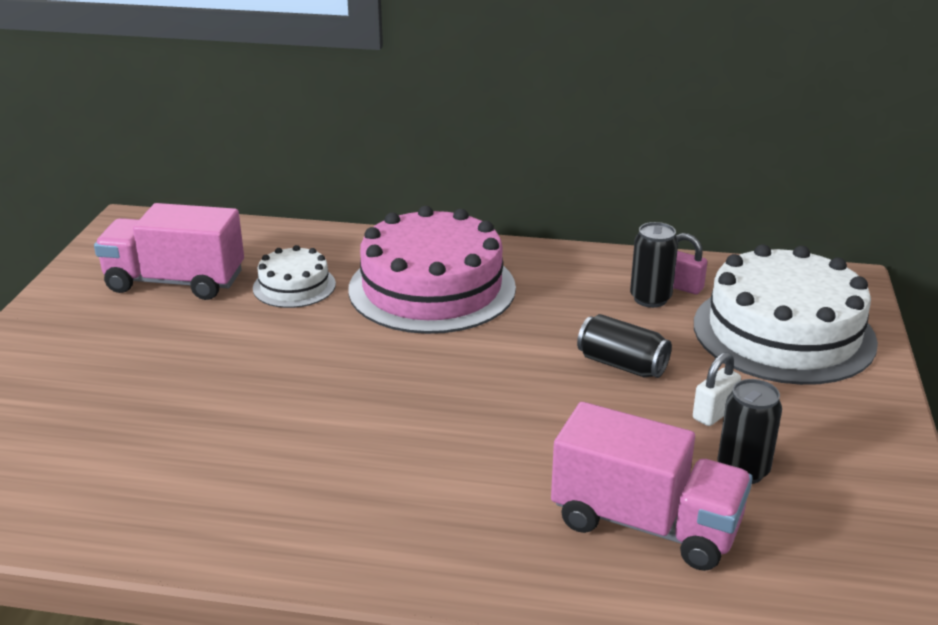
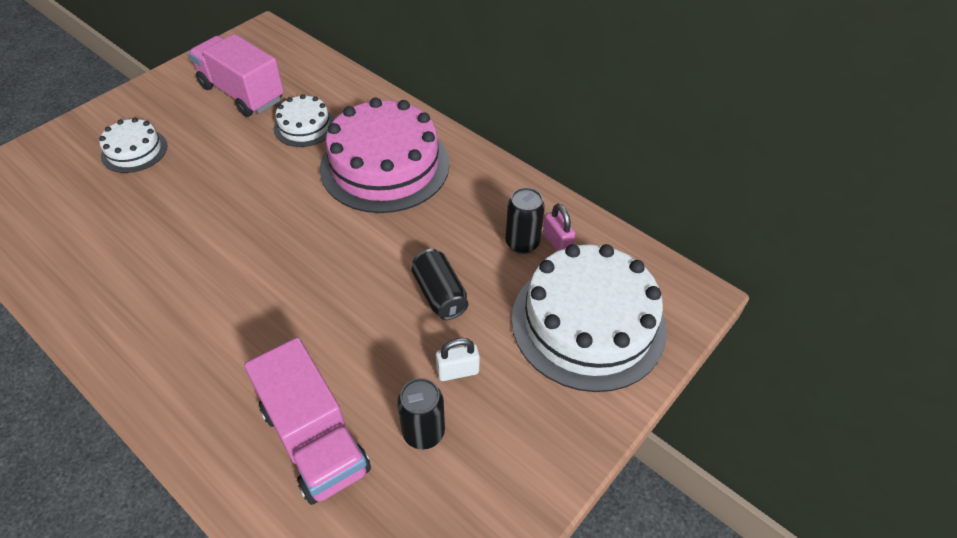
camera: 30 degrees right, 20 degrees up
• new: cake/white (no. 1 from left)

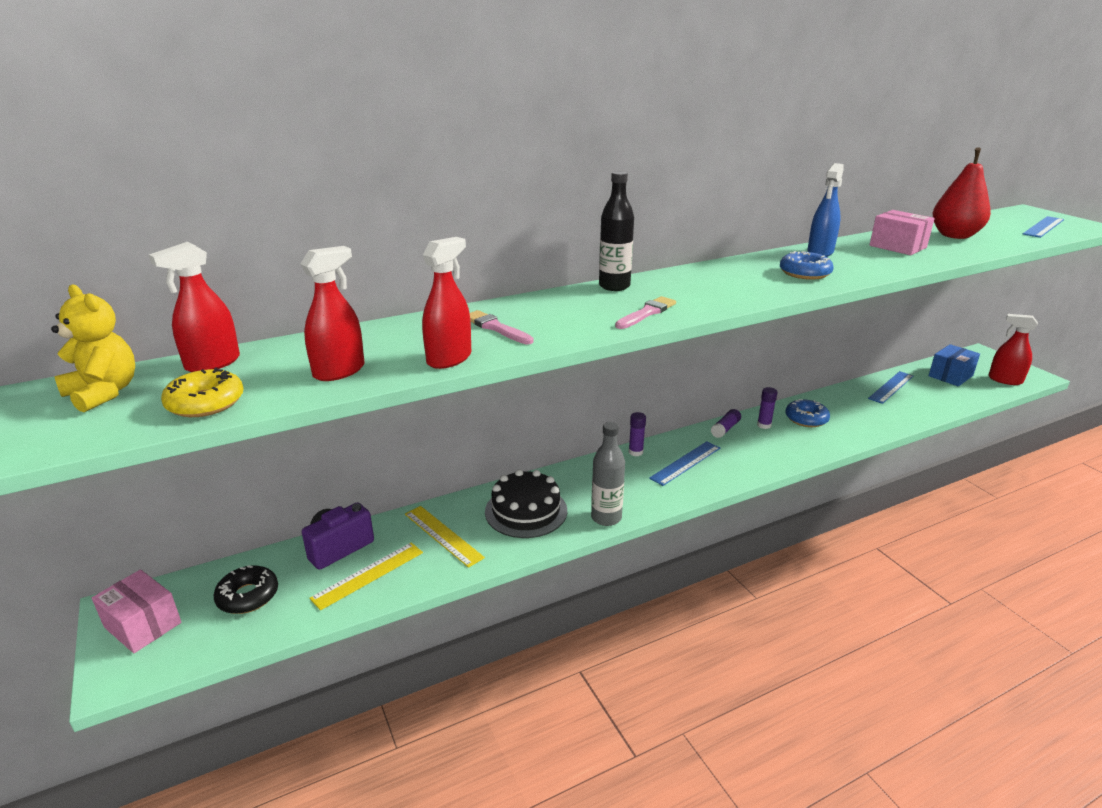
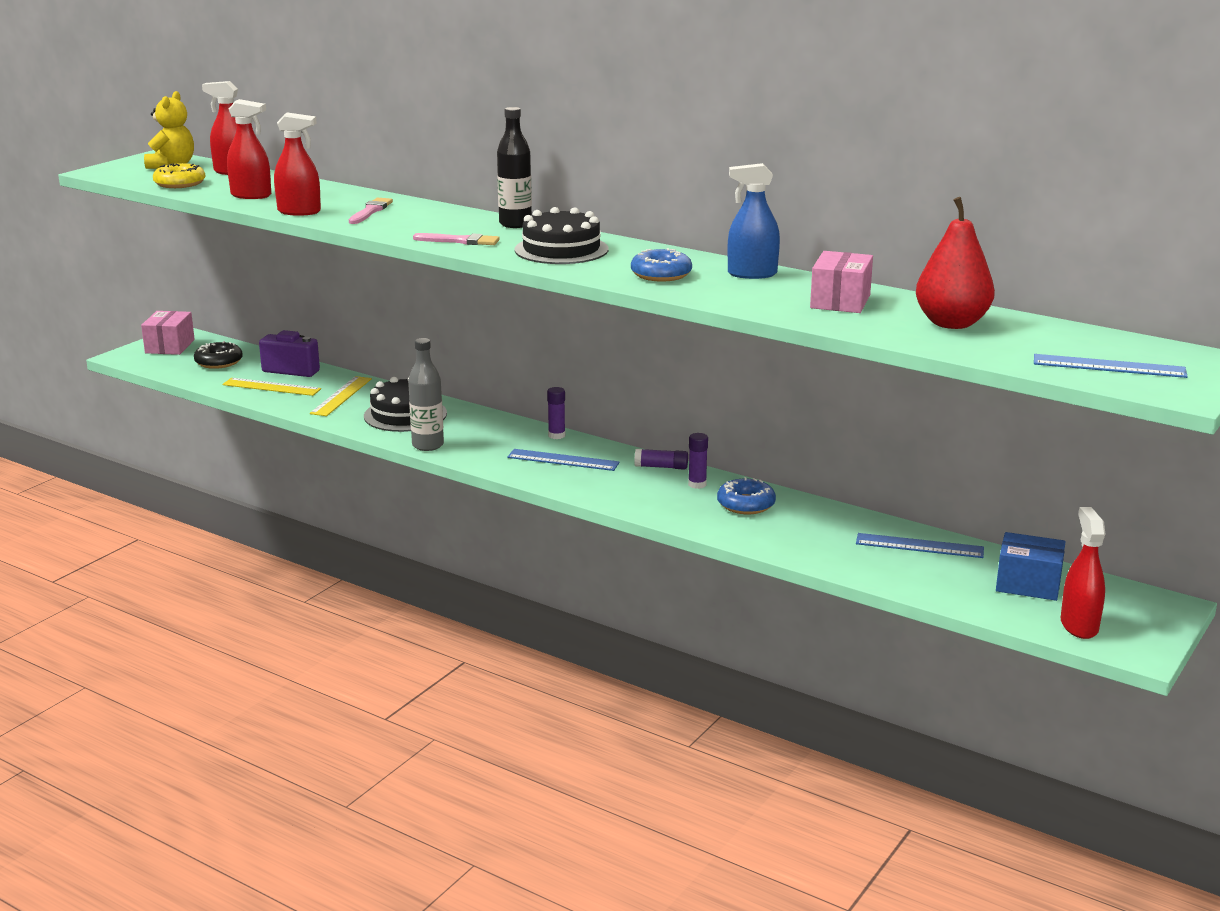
camera: 60 degrees right, 5 degrees down
• new: cake/black (no. 2 from left)

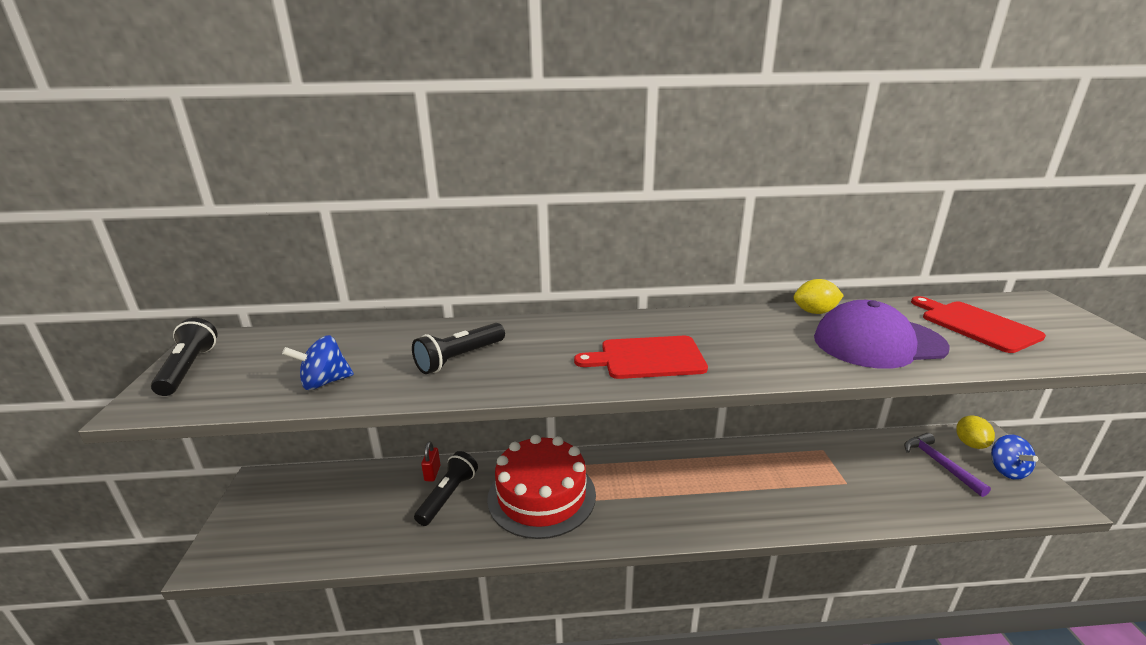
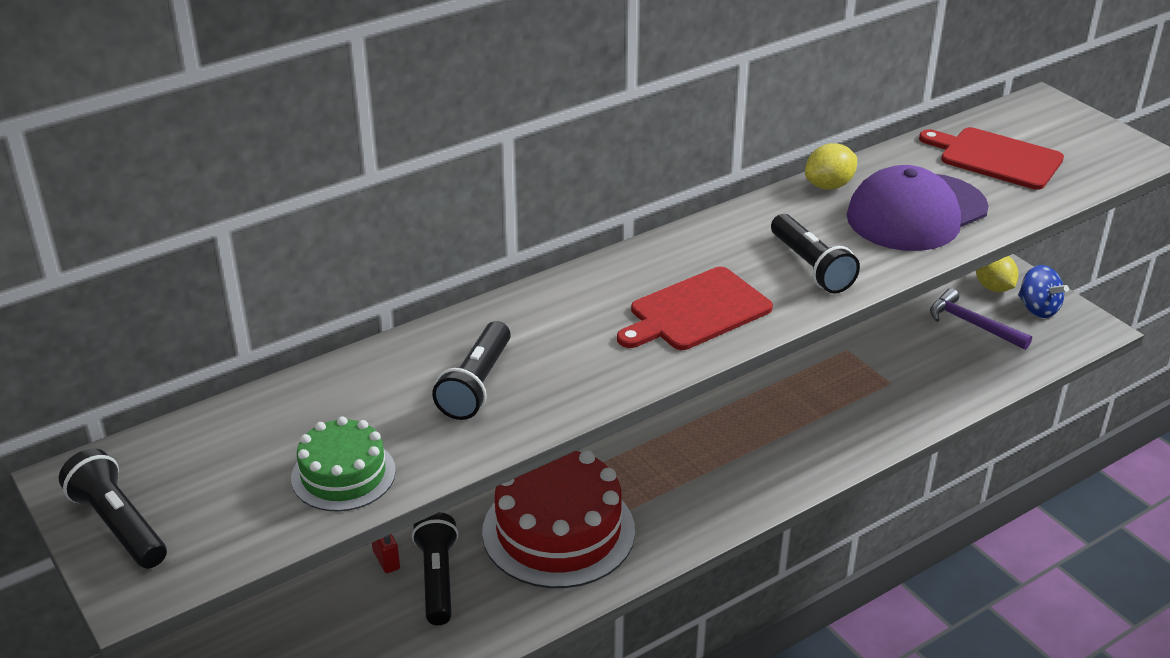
camera: 30 degrees left, 10 degrees up
• swapped: spinning top/blue (no. 1 from left) to cake/green
• new: flashlight/black (no. 4 from left)

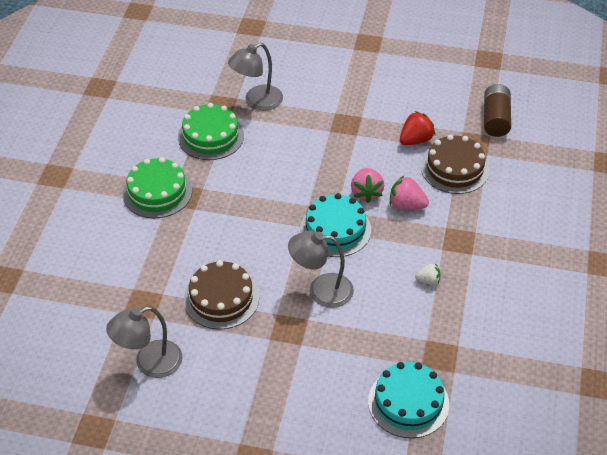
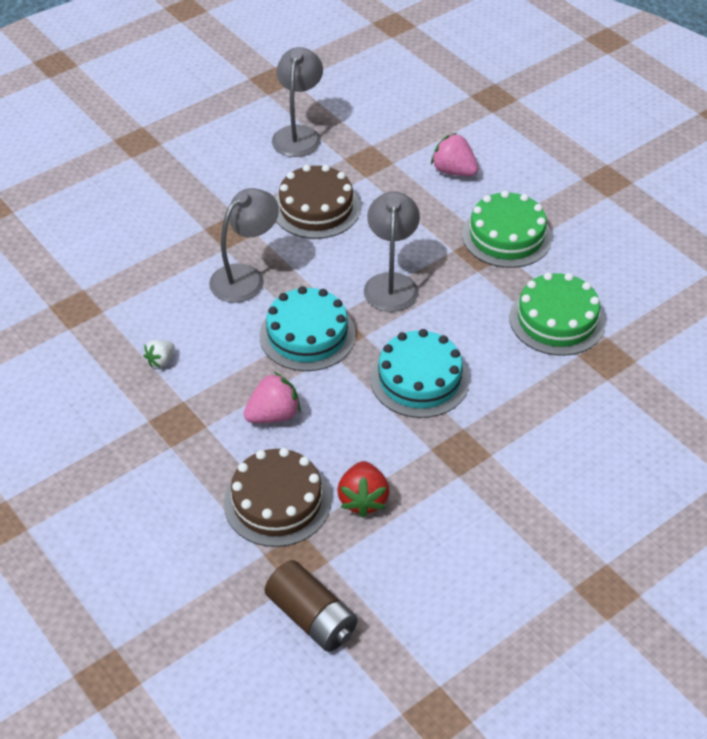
camera: 130 degrees right, 0 degrees up
• shifted: lamp/grey (no. 2 from left in the first image) to lamp/grey (no. 3 from left)
• shifted: strawberry/pink (no. 1 from left in the first image) to strawberry/pink (no. 2 from left)
• shifted: cake/turquoise (no. 2 from left)

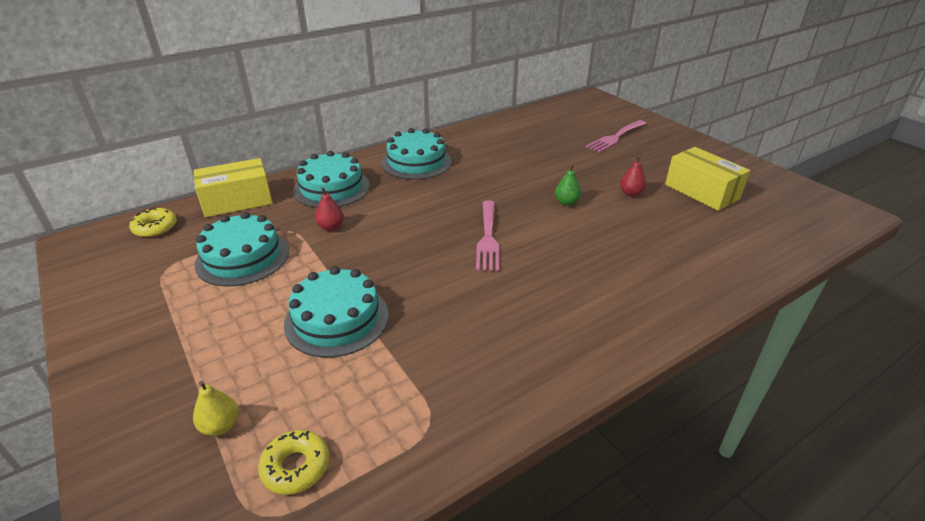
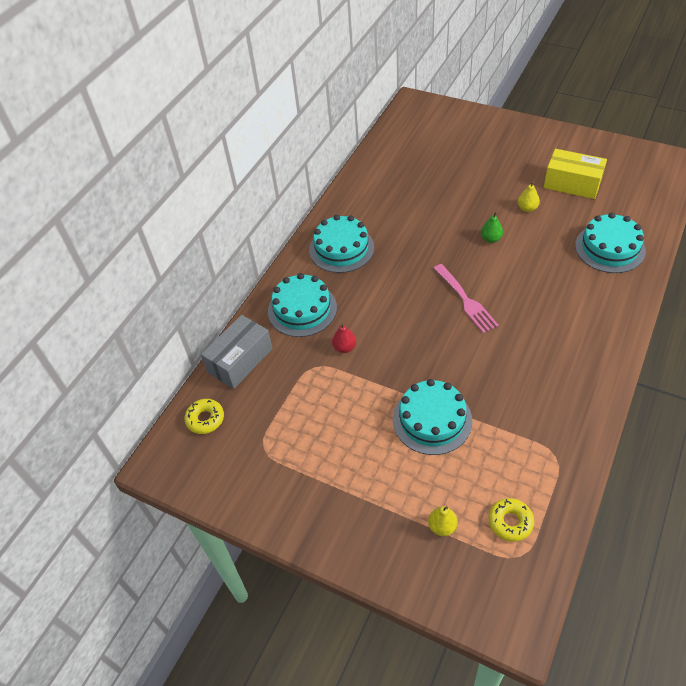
camera: 25 degrees left, 15 degrees up
• gone: fork/pink (no. 2 from left)
• repainted: pear/red (no. 2 from left) to pear/yellow (no. 2 from left)
• repainted: box/yellow (no. 1 from left) to box/grey
• shifted: cake/turquoise (no. 1 from left in the first image) to cake/turquoise (no. 4 from left)

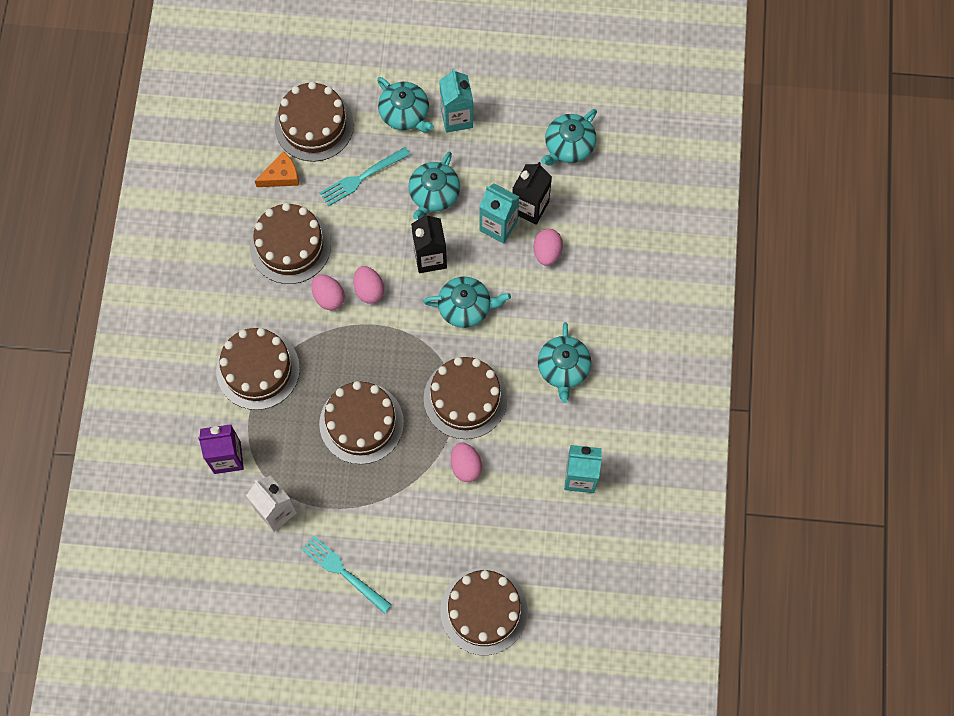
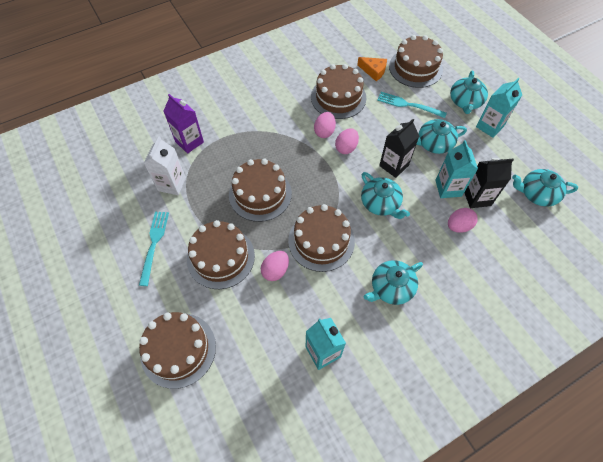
camera: 55 degrees right, 10 degrees down
• shifted: cake/brown (no. 1 from left in the first image) to cake/brown (no. 2 from left)

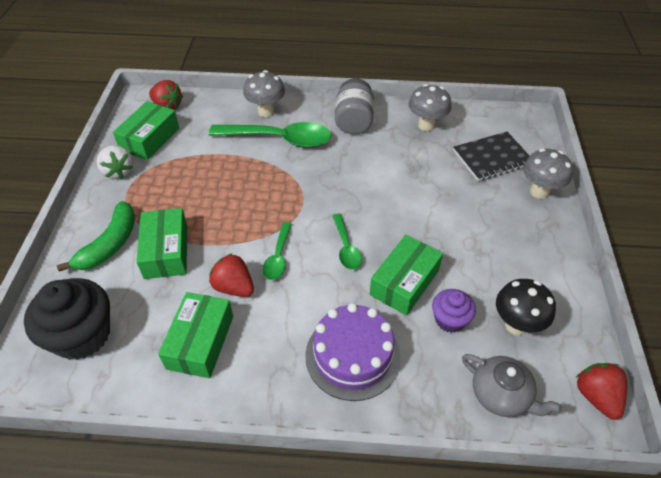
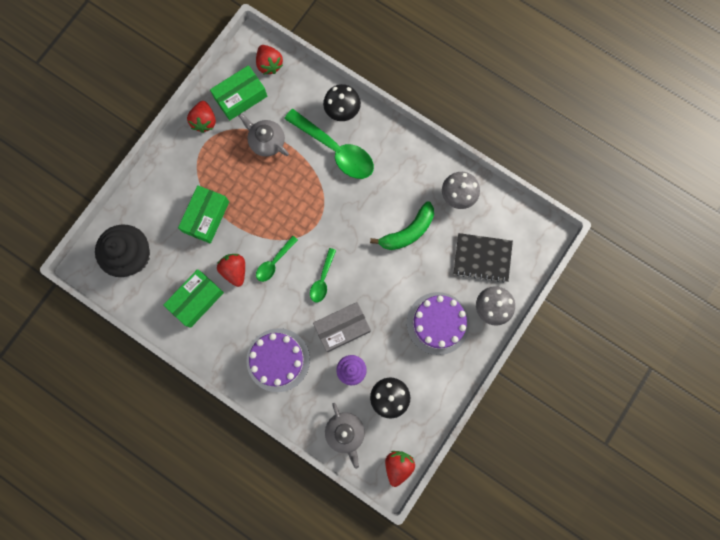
camera: 30 degrees right, 30 degrees up
• repainted: mushroom/grey (no. 1 from left) to mushroom/black (no. 1 from left)
• gone: jar/grey
• repainted: strawberry/white to strawberry/red (no. 1 from left)
• shifted: banana/green
• repainted: box/green (no. 4 from left) to box/grey
• new: teapot/grey (no. 1 from left)
• new: cake/purple (no. 2 from left)

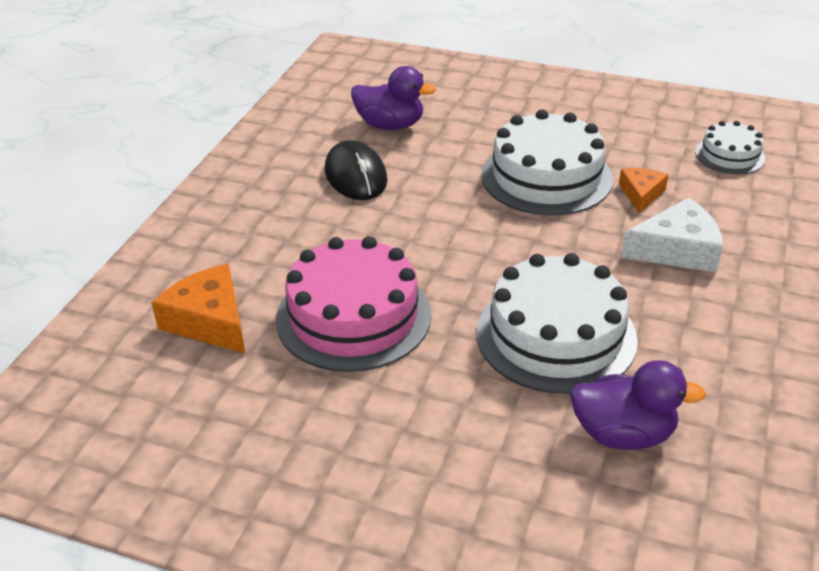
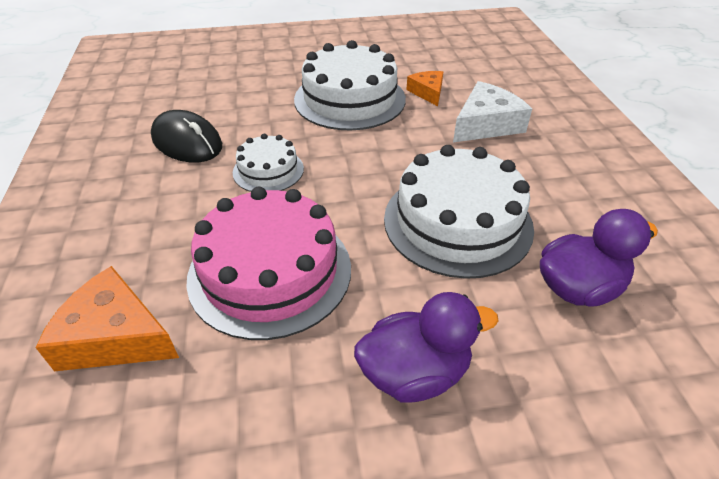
camera: 30 degrees left, 5 degrees up
• shifted: duck/purple (no. 1 from left)
• shifted: cake/white (no. 3 from left in the first image) to cake/white (no. 1 from left)

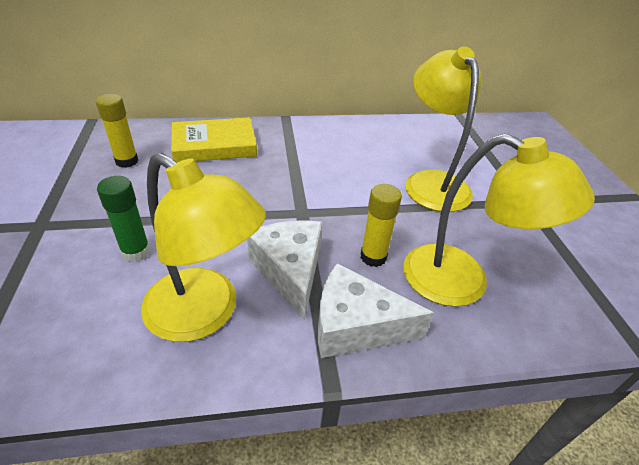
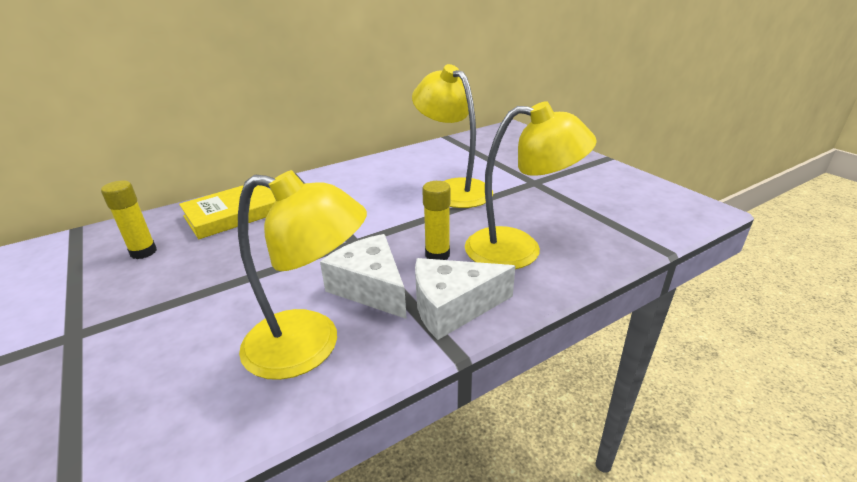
camera: 20 degrees left, 10 degrees down
• gone: glue stick/green

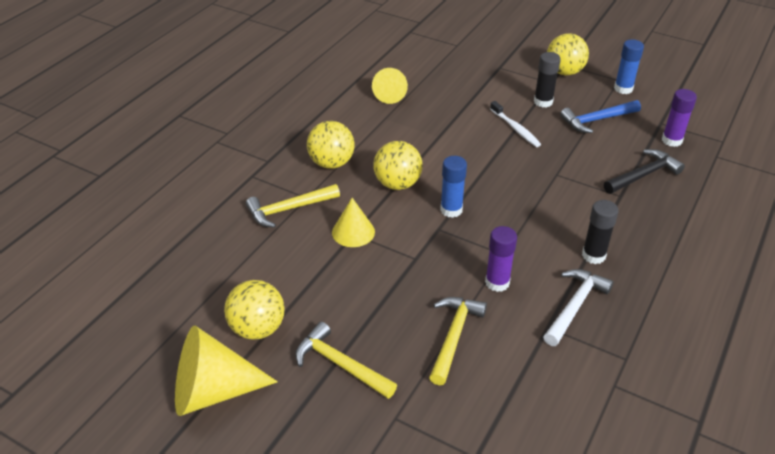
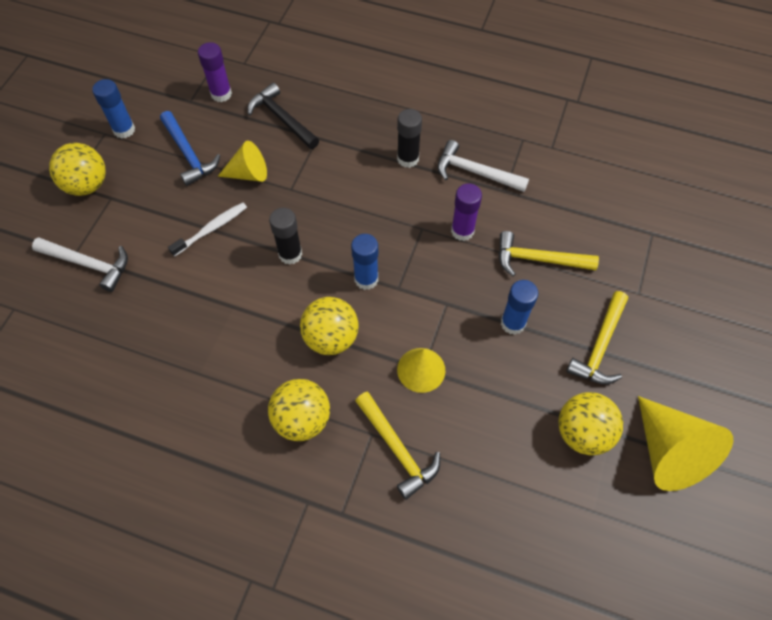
camera: 100 degrees left, 20 degrees up
• shifted: glue stick/black (no. 1 from left)
• shifted: cone/yellow (no. 3 from left in the first image) to cone/yellow (no. 1 from left)
• new: hammer/white (no. 1 from left)
• new: glue stick/blue (no. 3 from left)

